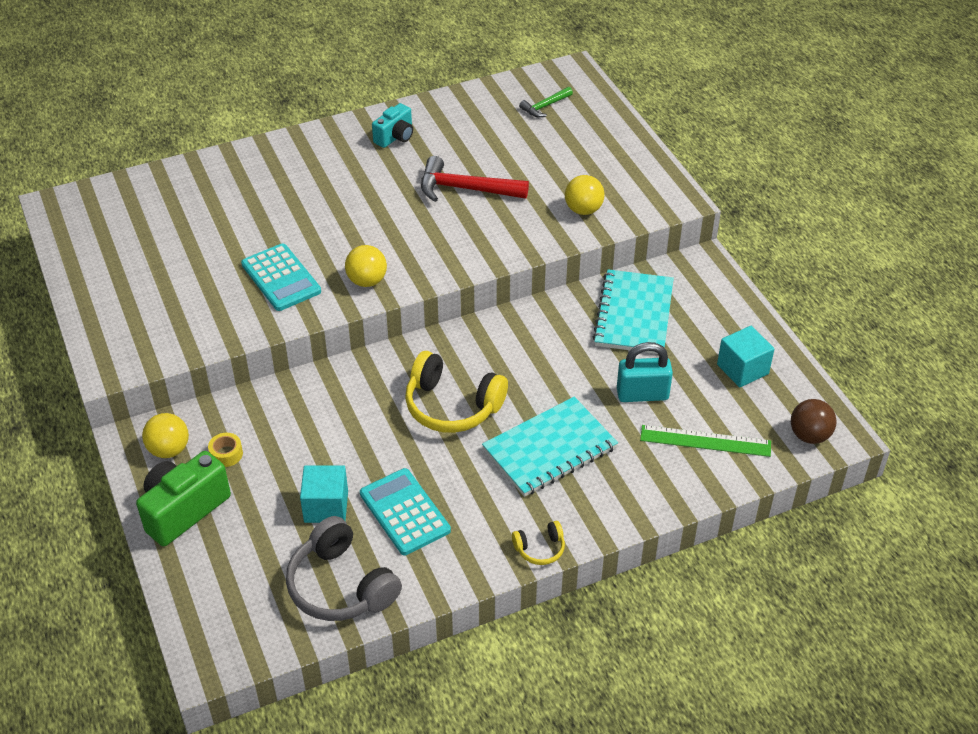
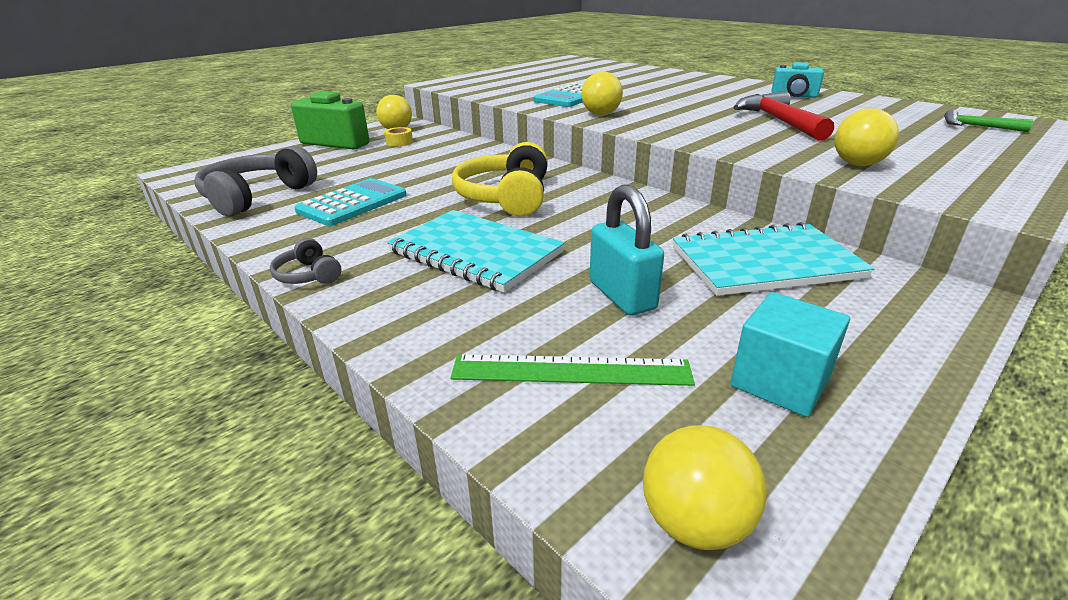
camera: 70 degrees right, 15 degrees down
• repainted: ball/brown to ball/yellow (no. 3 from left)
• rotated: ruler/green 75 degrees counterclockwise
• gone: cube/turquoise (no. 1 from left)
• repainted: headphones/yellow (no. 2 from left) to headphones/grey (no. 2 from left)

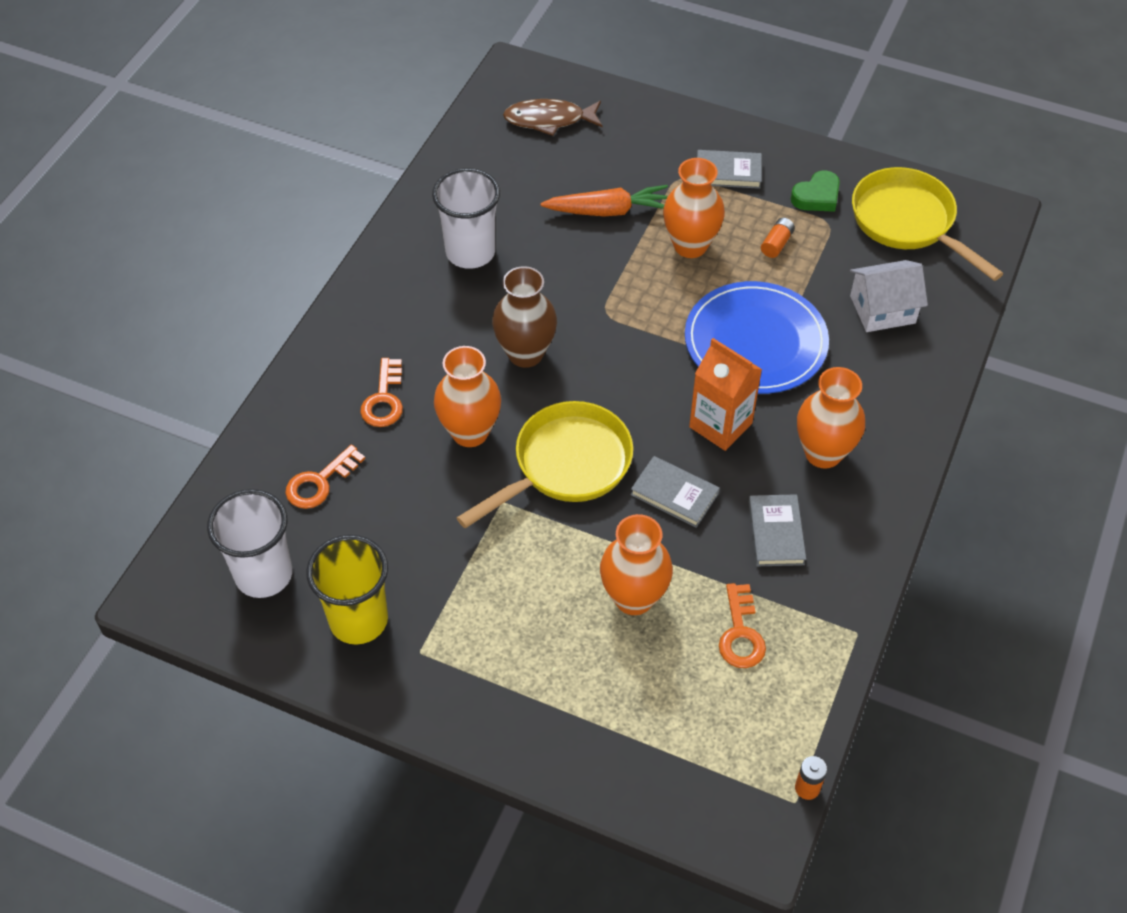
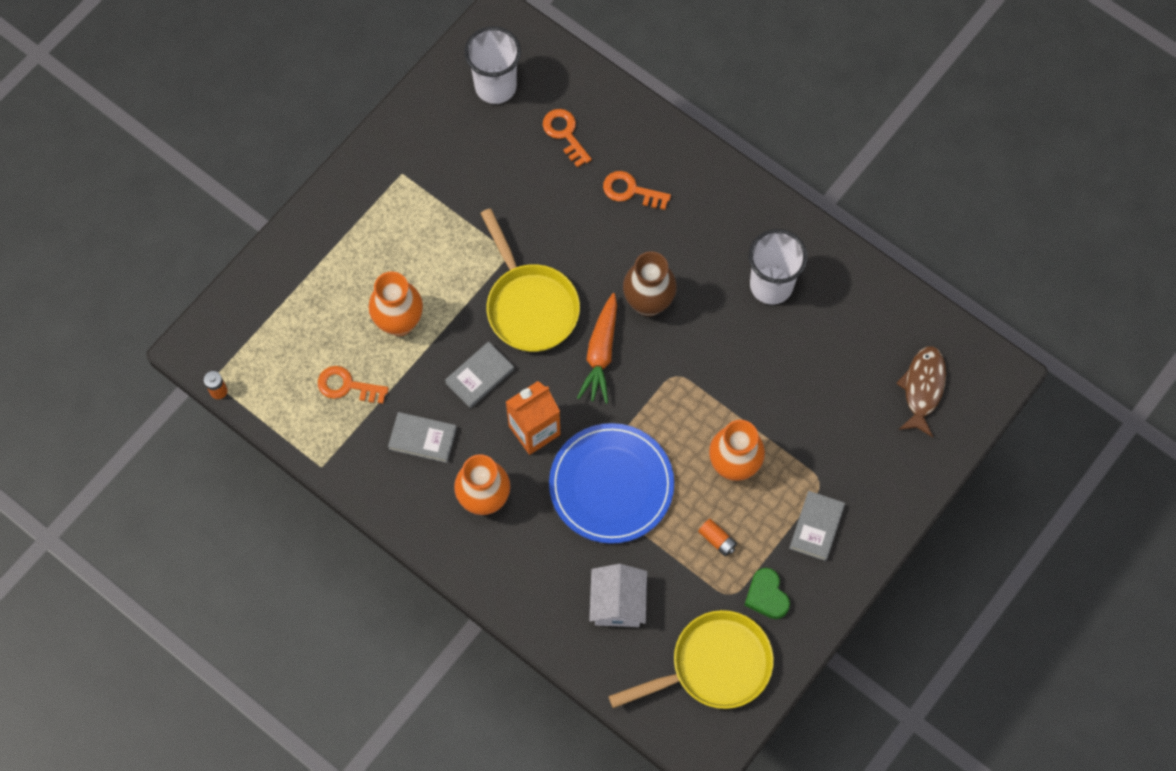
camera: 105 degrees right, 15 degrees up
• shifted: carrot/orange
• gone: vase/orange (no. 1 from left)
• gone: cup/yellow

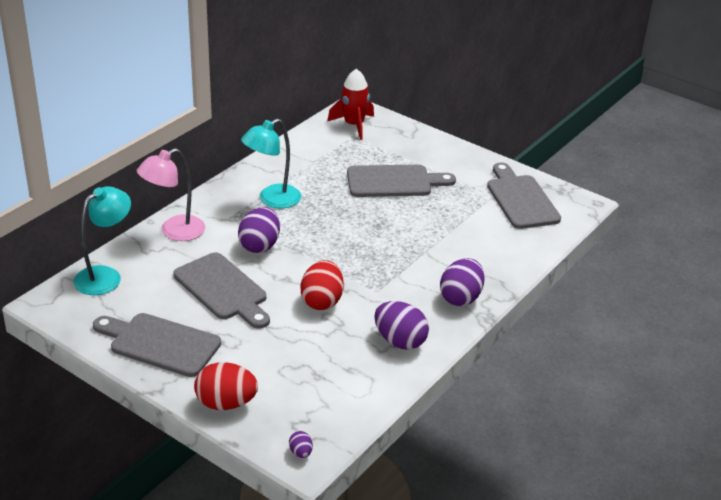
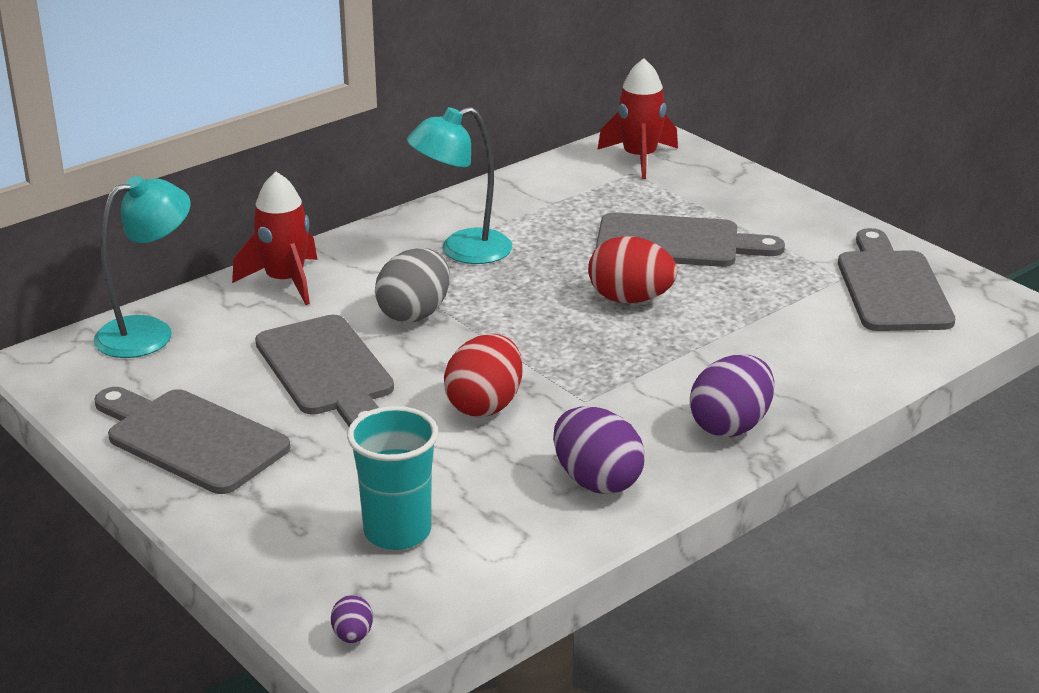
camera: 15 degrees right, 5 degrees down
• swapped: lamp/pink to rocket/red (no. 1 from left)
• repainted: egg/purple (no. 1 from left) to egg/grey
• shifted: egg/red (no. 1 from left in the first image) to egg/red (no. 2 from left)
• new: cup/turquoise

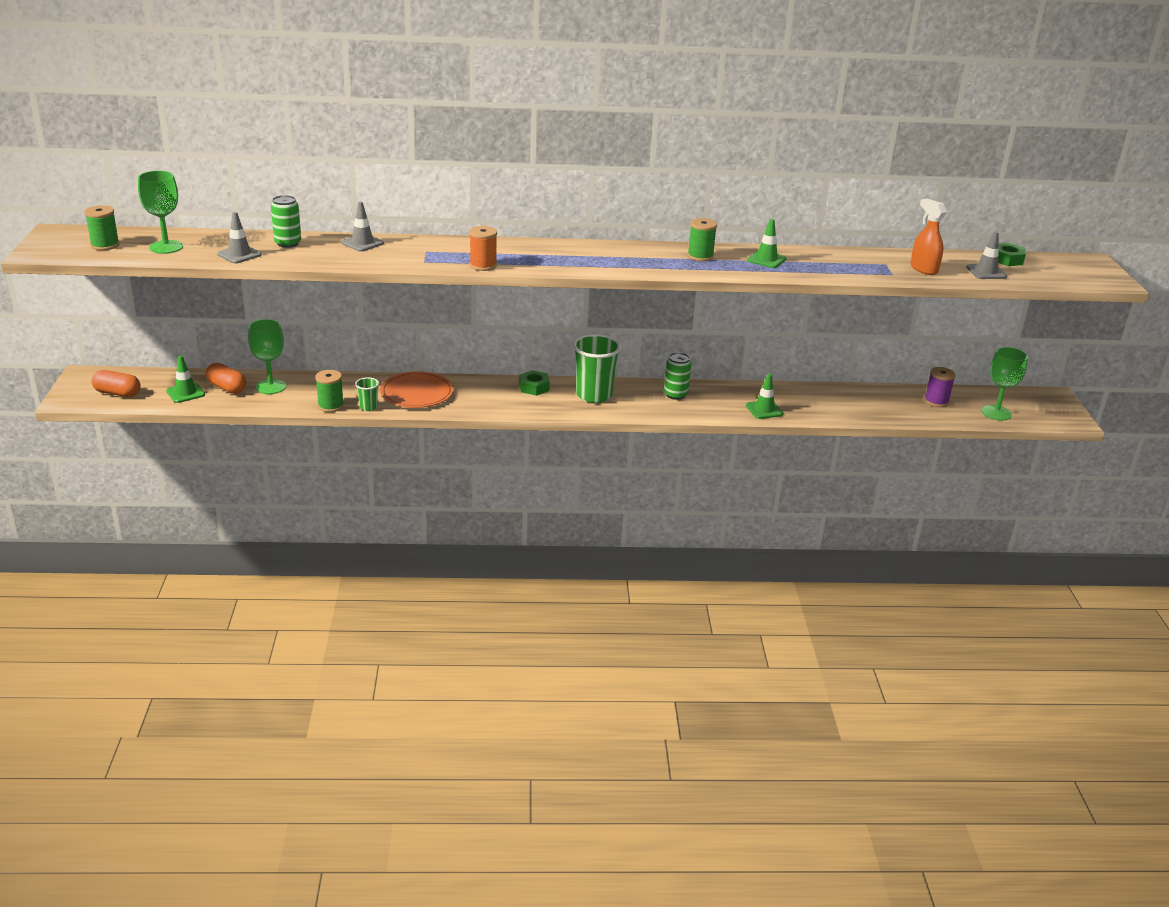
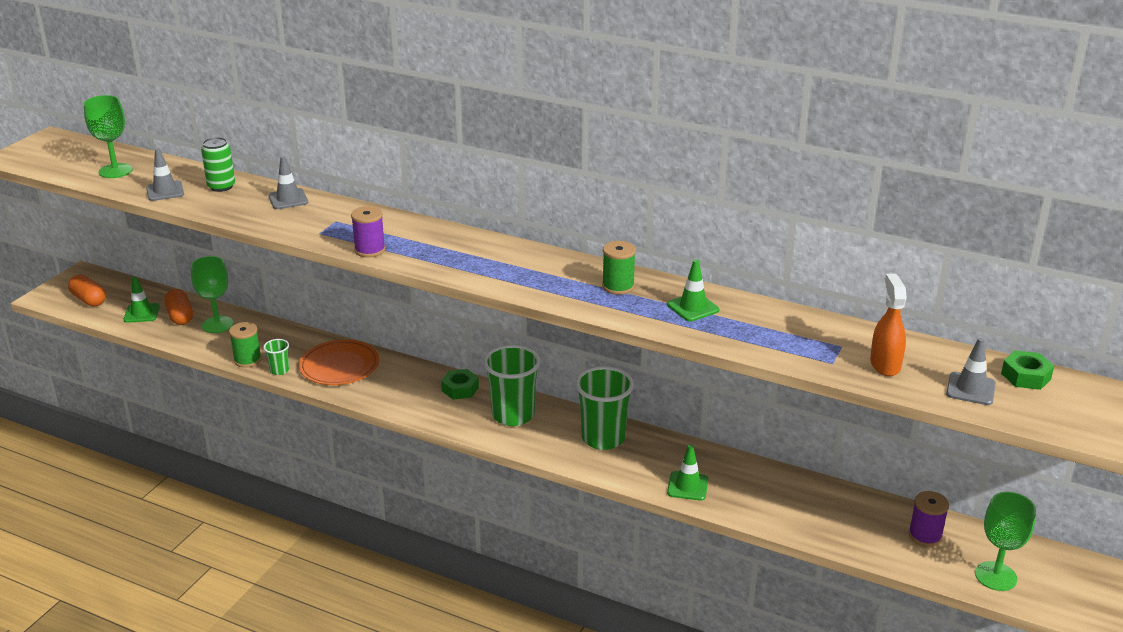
camera: 30 degrees right, 0 degrees up
• gone: spool/green (no. 1 from left)
• repainted: spool/orange to spool/purple (no. 1 from left)
• swapped: can/green (no. 2 from left) to cup/green (no. 3 from left)

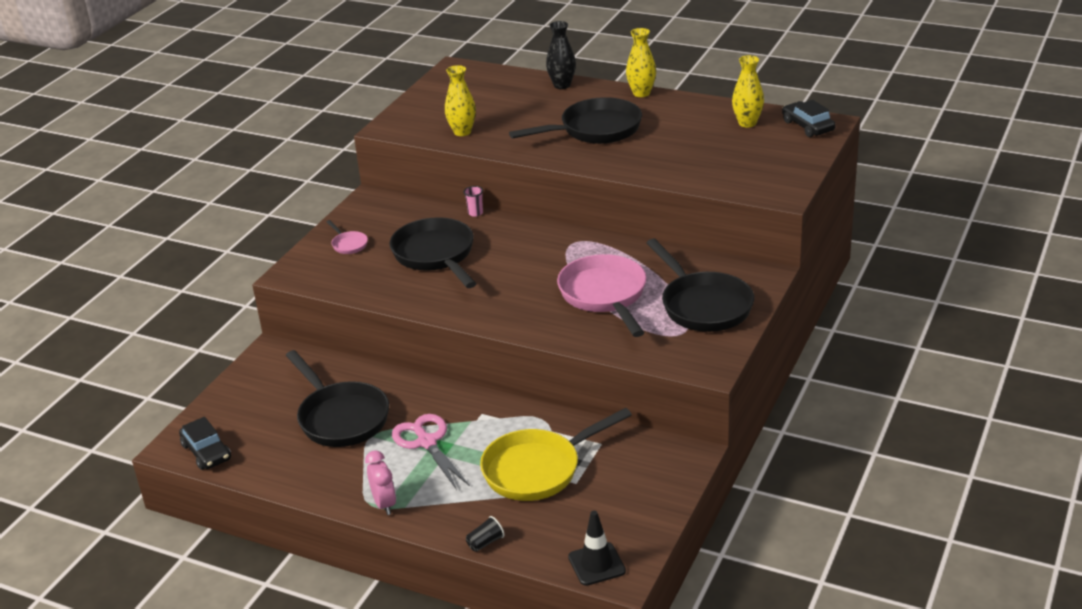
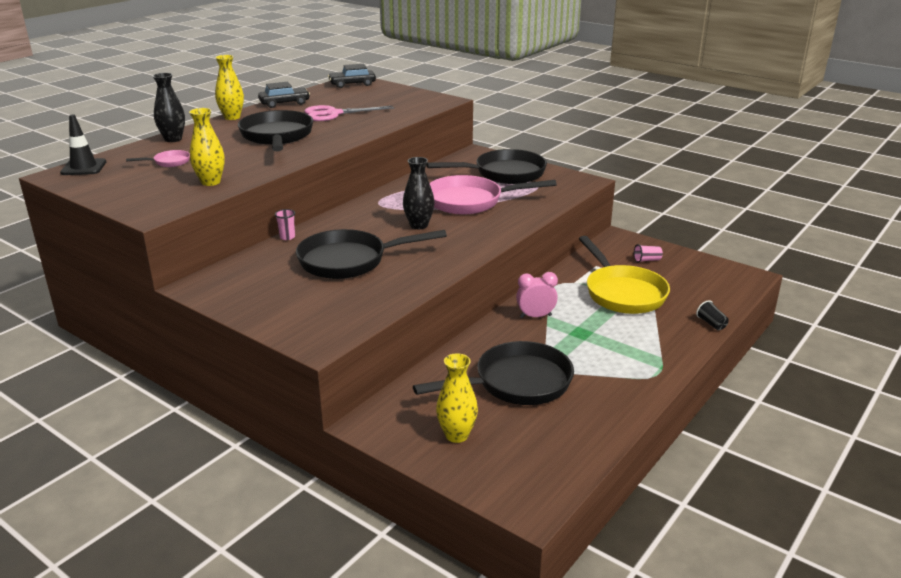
camera: 80 degrees left, 5 degrees down
• shifted: vase/yellow (no. 3 from left)
• shifted: pan/pink (no. 1 from left)
• shifted: scissors/pink
• shifted: car/black (no. 1 from left)
• shifted: clock/pink
• shifted: traffic cone/black
• new: vase/black (no. 2 from left)
• new: cup/pink (no. 2 from left)

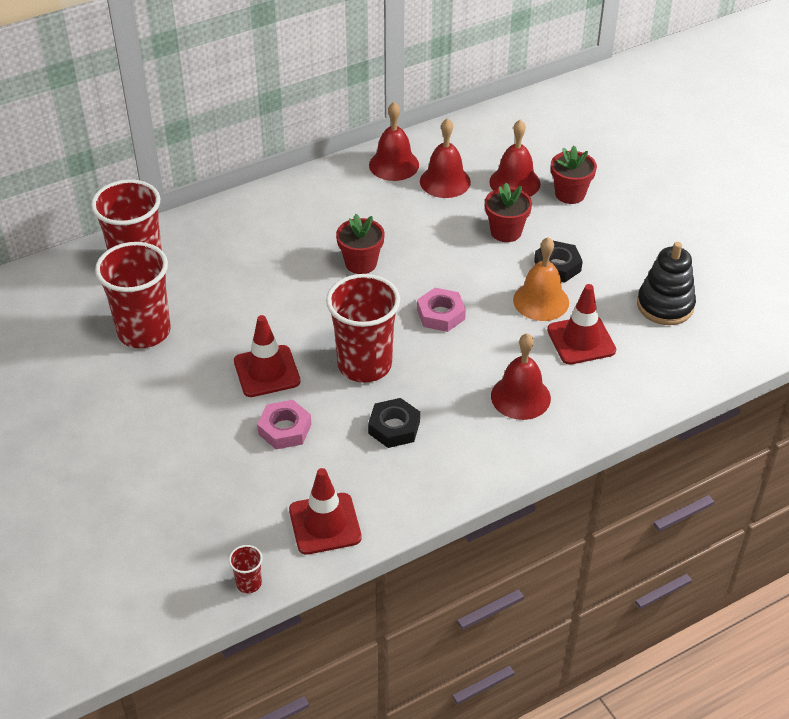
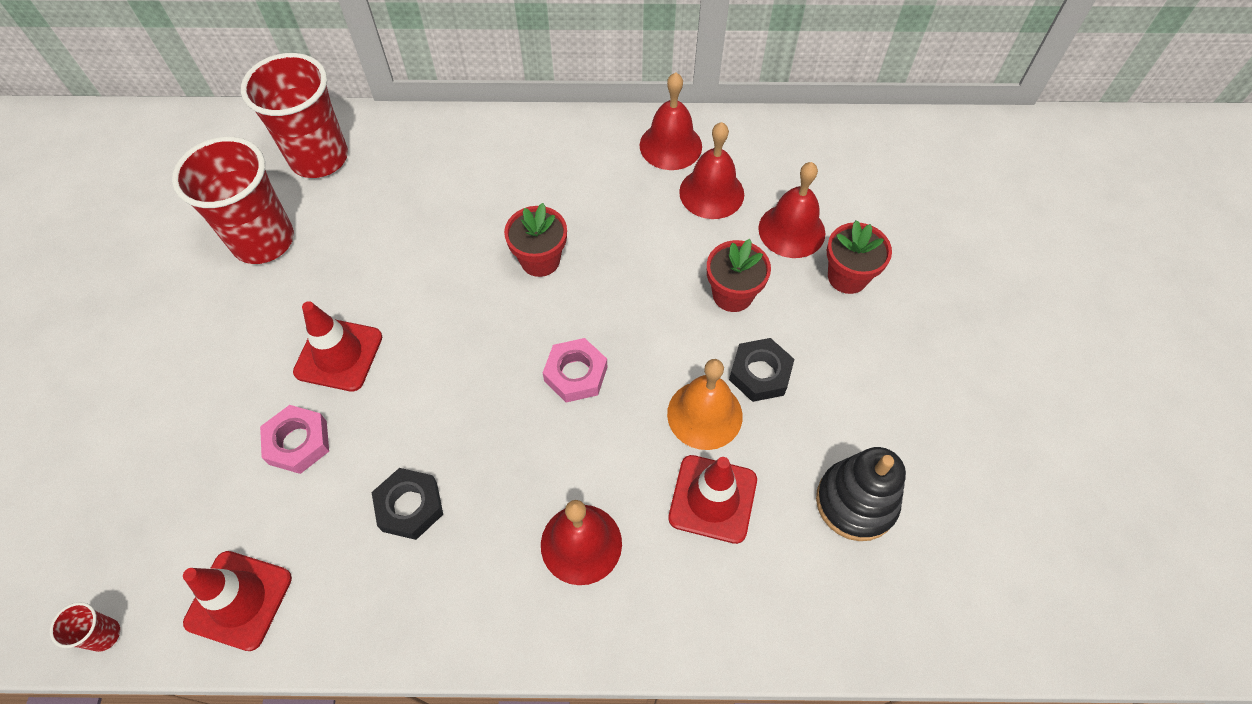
camera: 30 degrees right, 15 degrees up
• gone: cup/red (no. 4 from left)

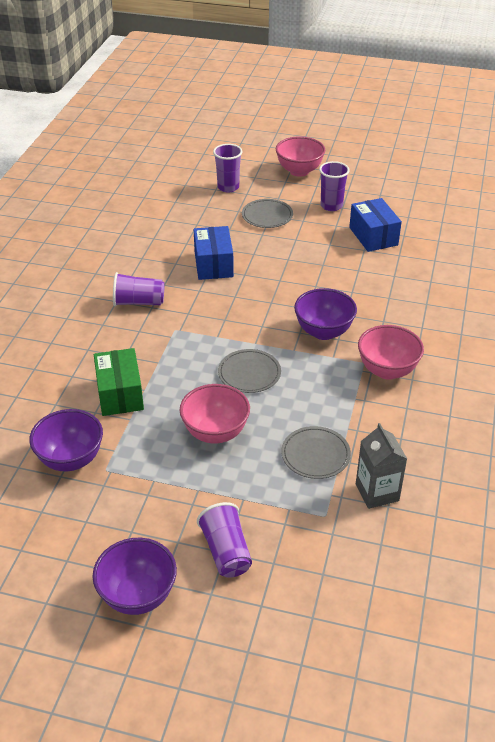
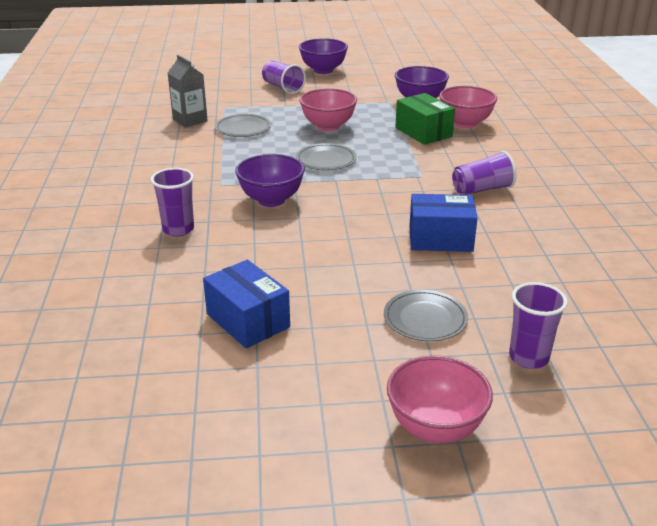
camera: 160 degrees right, 10 degrees down
• shifted: cup/purple (no. 4 from left in the first image) to cup/purple (no. 1 from left)
• rotated: box/blue (no. 1 from left in the first image) 60 degrees counterclockwise
• shifted: bowl/pink (no. 3 from left)

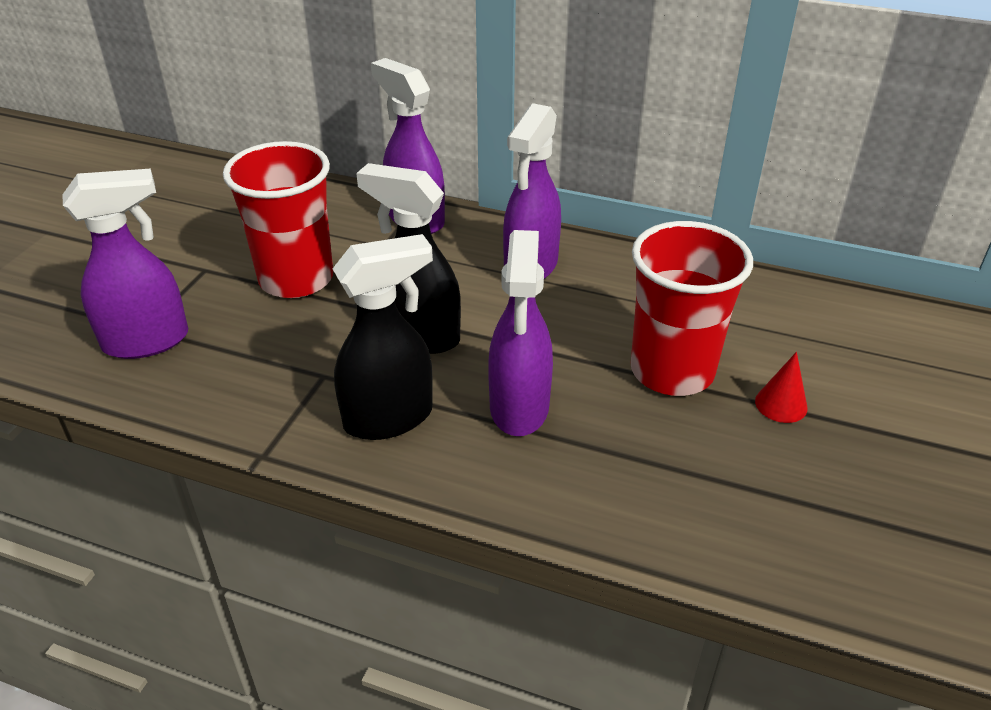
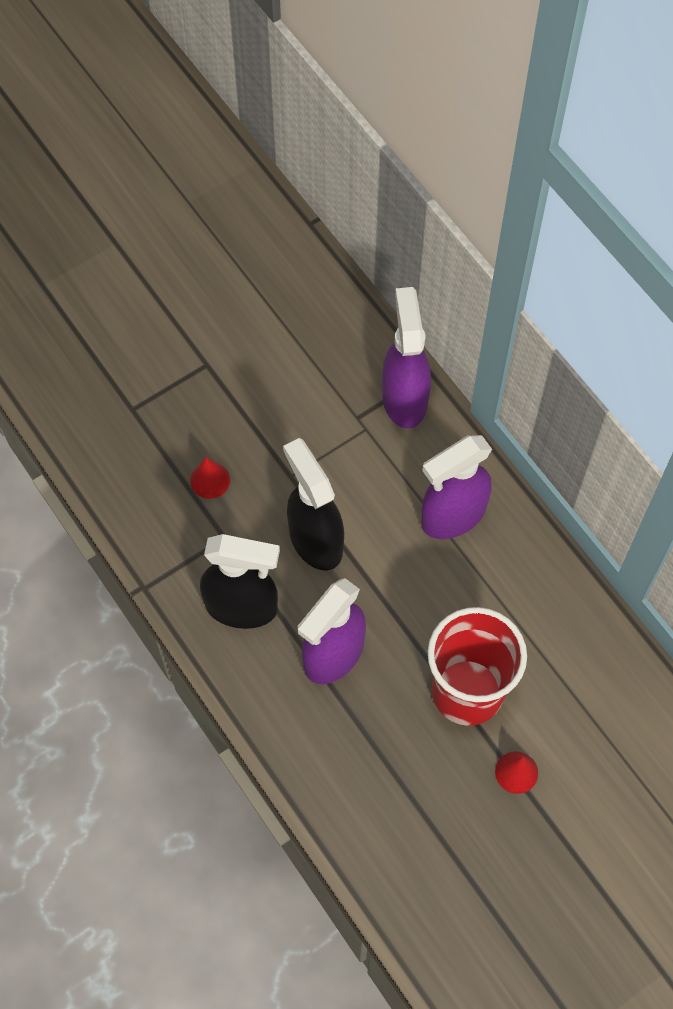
camera: 35 degrees right, 25 degrees up
• gone: cup/red (no. 1 from left)
• gone: spray bottle/purple (no. 1 from left)
• new: cone/red (no. 1 from left)

